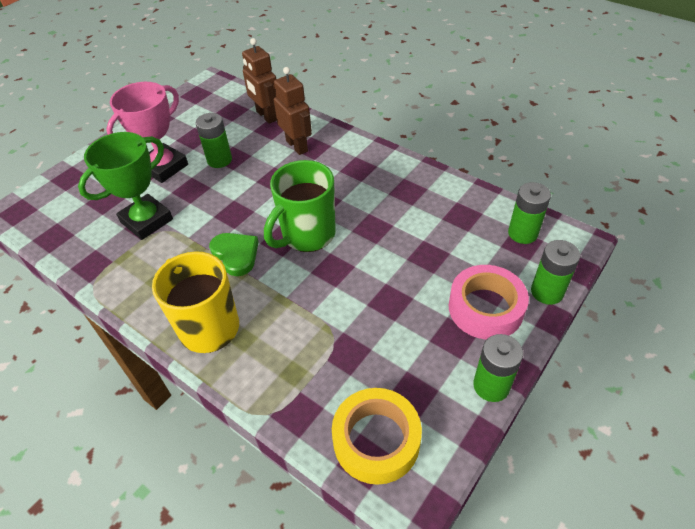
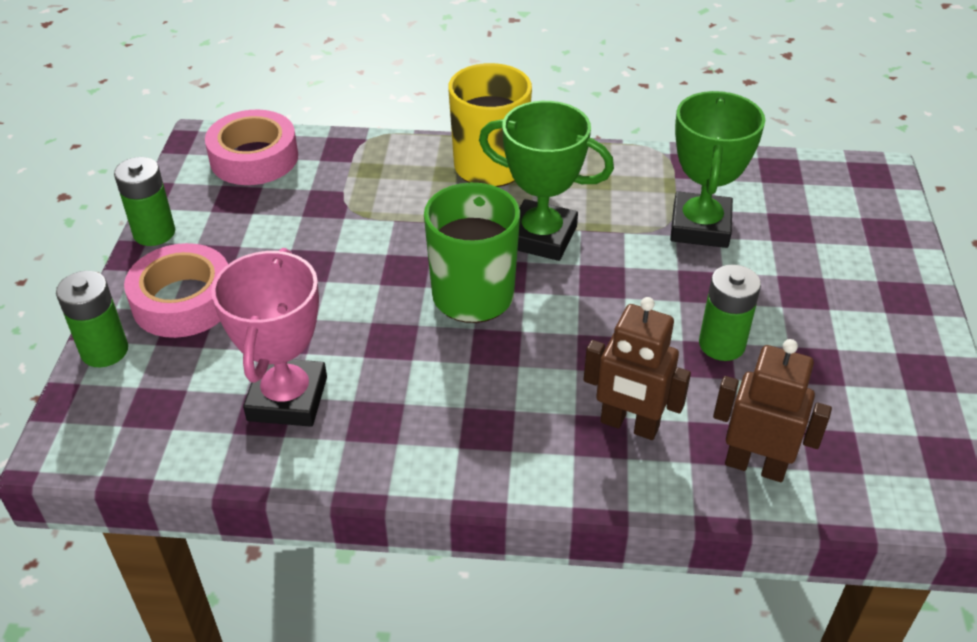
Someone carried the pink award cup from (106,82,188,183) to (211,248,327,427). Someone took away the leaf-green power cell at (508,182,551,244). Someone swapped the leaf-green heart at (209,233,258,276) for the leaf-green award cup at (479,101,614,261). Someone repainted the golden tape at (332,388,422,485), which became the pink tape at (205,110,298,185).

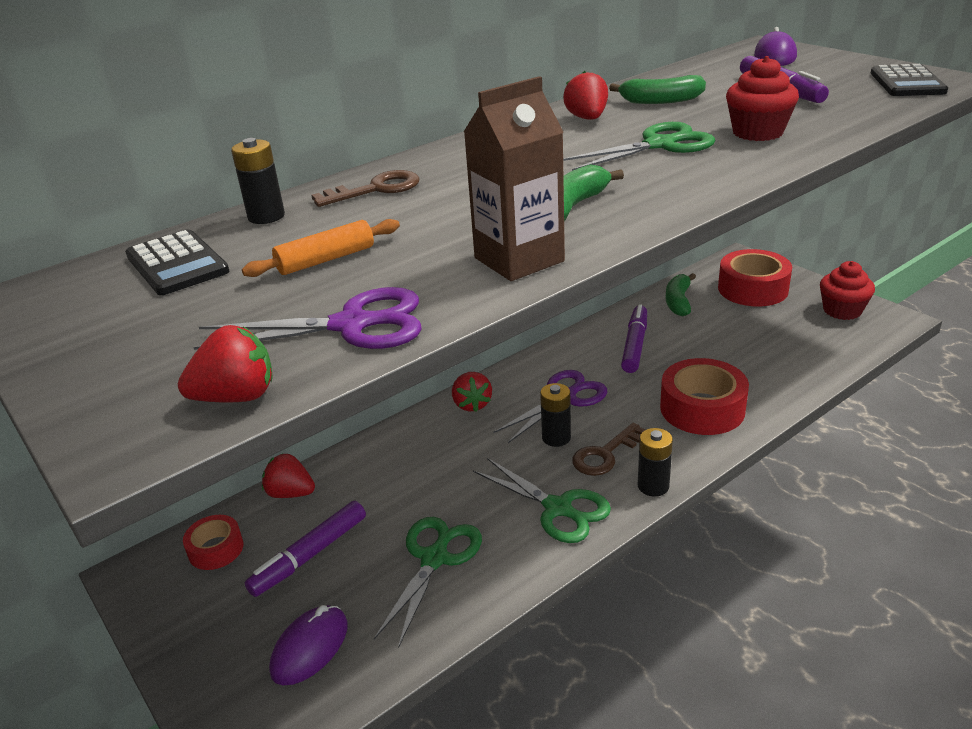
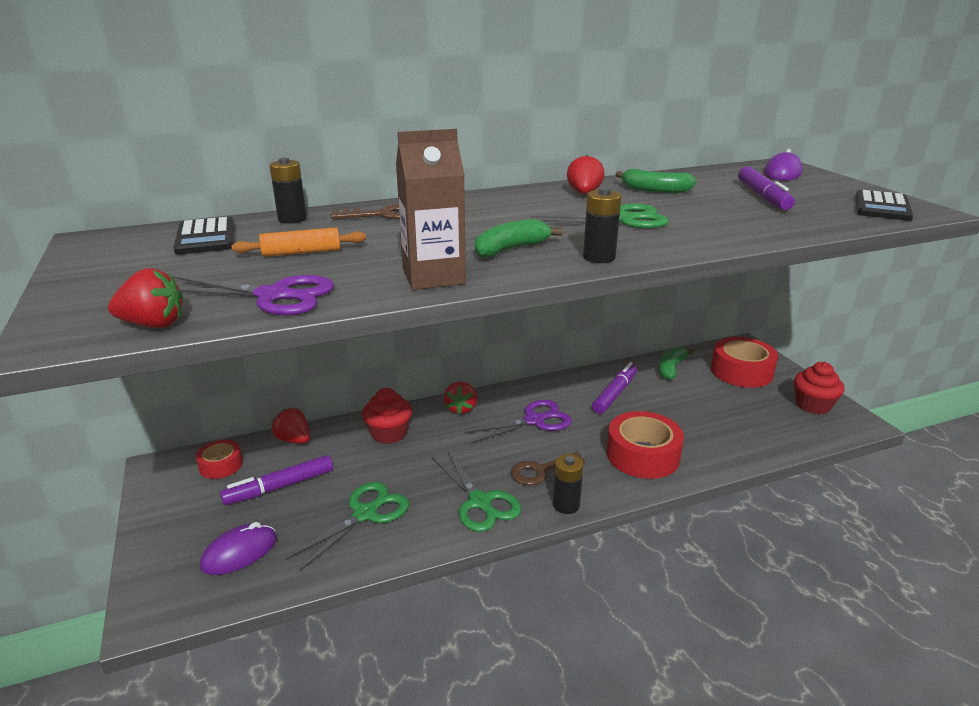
Someone carried the crimson cupcake from (726,56,799,141) to (362,388,412,444). Someone carried the black power cell from (540,383,571,447) to (583,187,622,263).

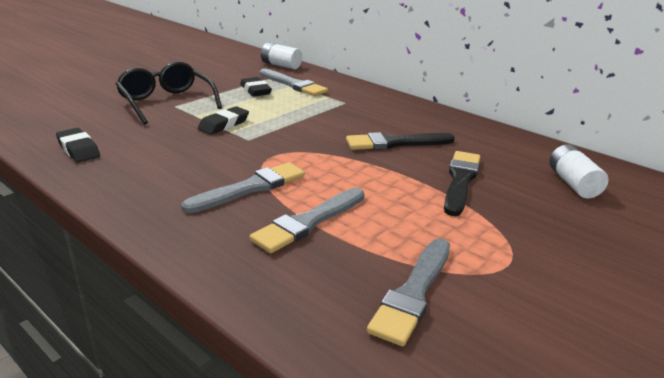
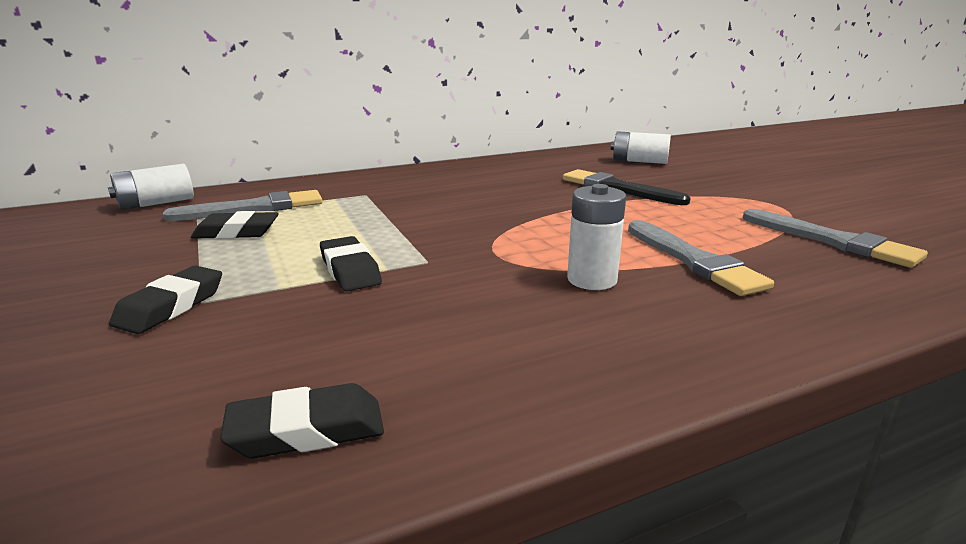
Someone swapped the black spectacles at (116,61,222,125) for the black eraser at (109,266,222,334). Someone took away the black brush at (346,132,455,150). Someone swapped the gray brush at (181,162,305,213) for the white power cell at (567,184,626,290).

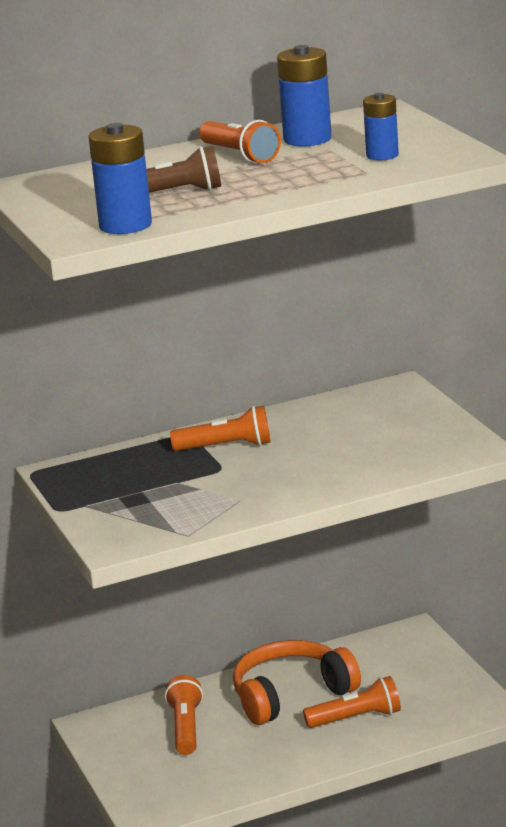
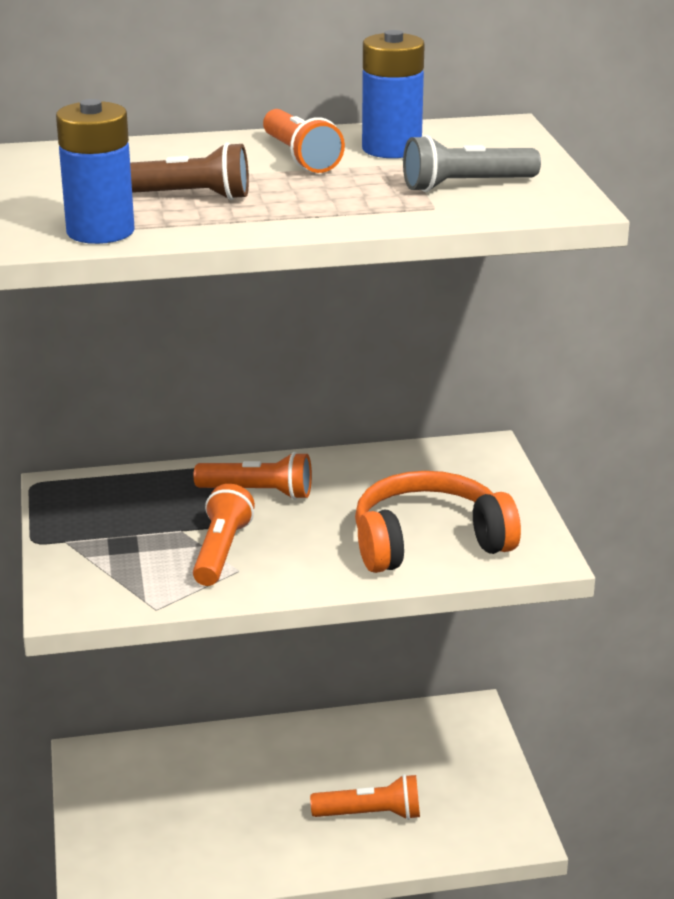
Someone swapped the royal blue power cell at (363,93,399,160) for the gray pocket torch at (403,135,541,192). Someone carried the bright orange over-ear headphones from (233,640,361,725) to (355,471,521,573). Someone carried the bright orange pocket torch from (165,675,203,755) to (193,484,255,586).

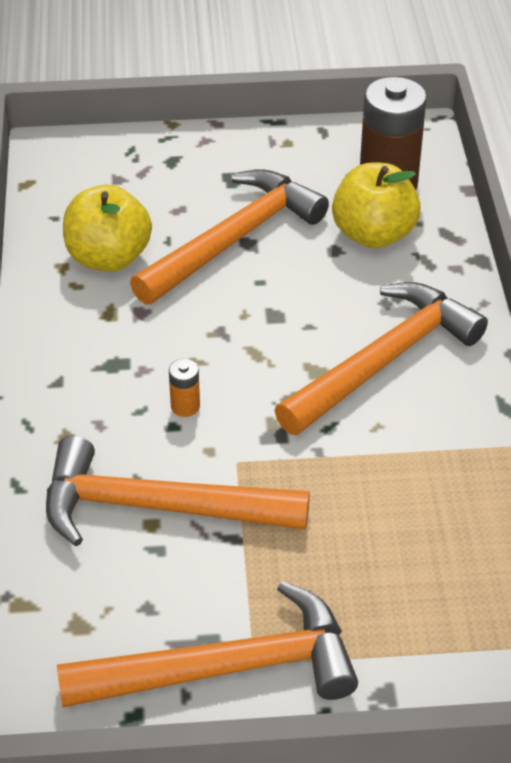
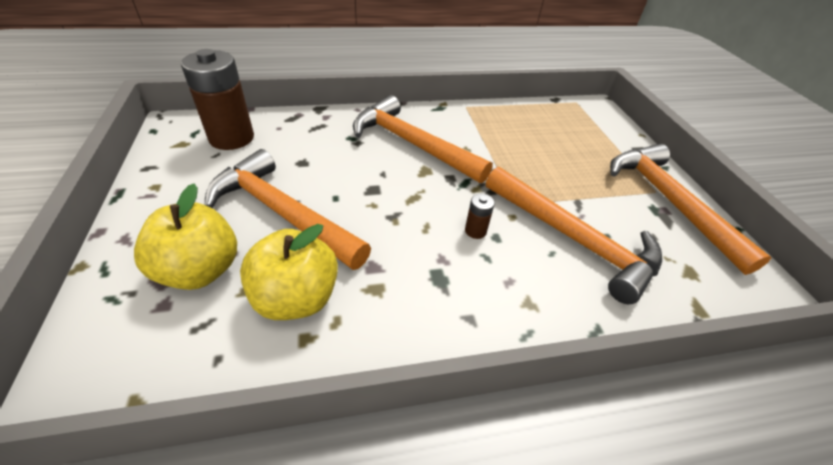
Someone carried the golden apple from (332,163,421,248) to (134,184,237,290). Someone repainted the bright orange power cell at (169,359,200,417), which became the brown power cell at (465,194,495,239). Someone rotated the bright orange hammer at (46,435,310,546) by 45 degrees counterclockwise.

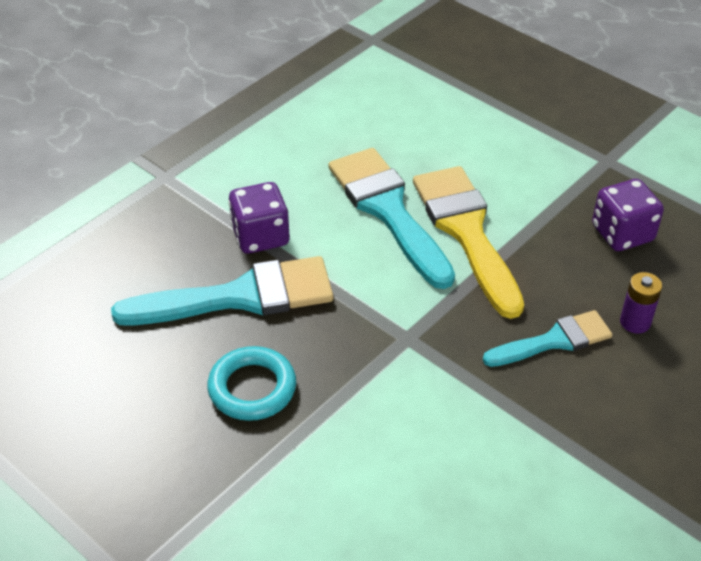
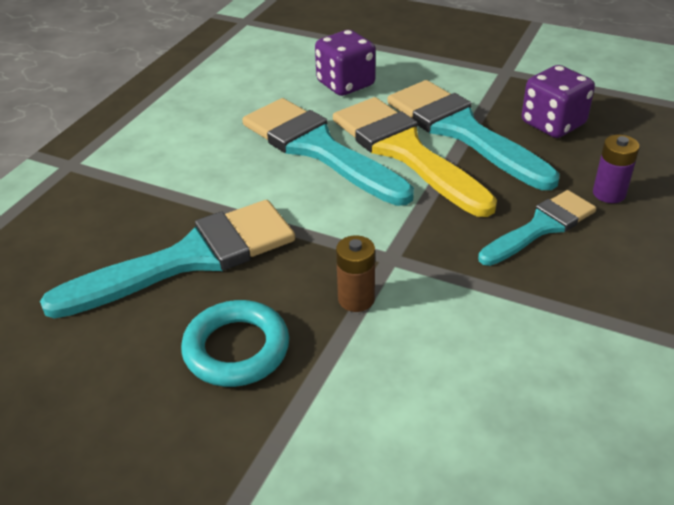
Someone carried the violet die from (228,182,290,254) to (315,30,376,96). Someone put down the teal brush at (387,80,560,190). Someone put down the brown power cell at (336,235,375,312).

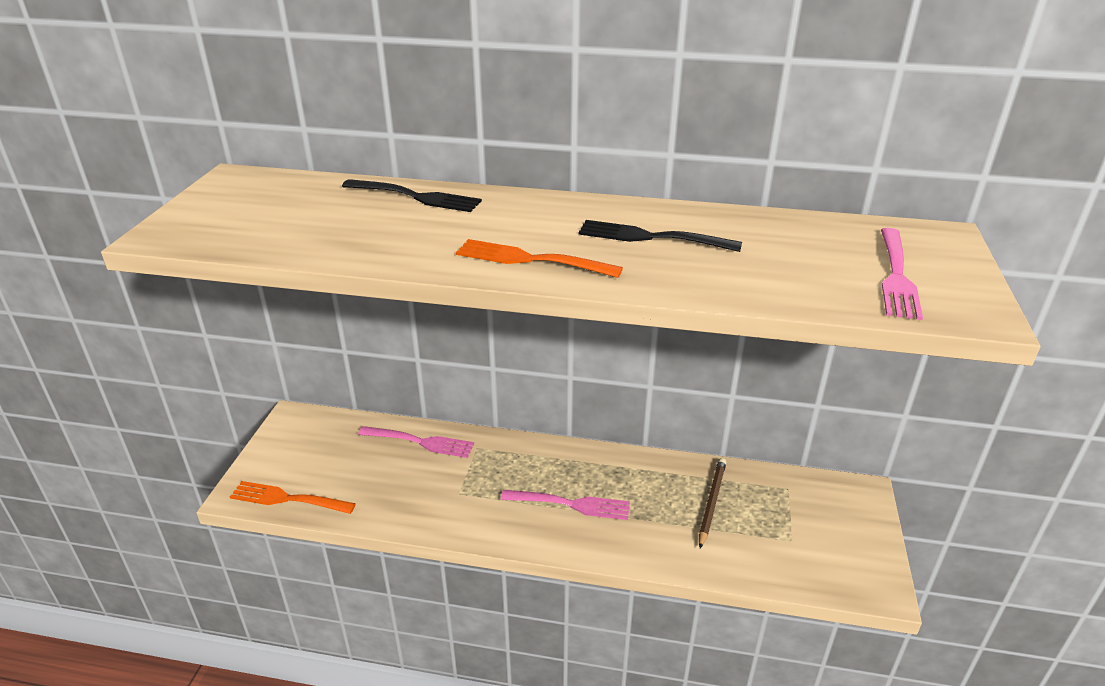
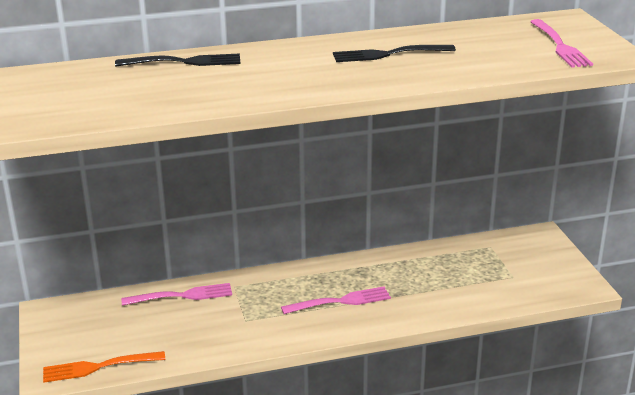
Someone took away the bright orange fork at (456,239,623,278). Someone took away the brown pencil at (699,458,726,548).

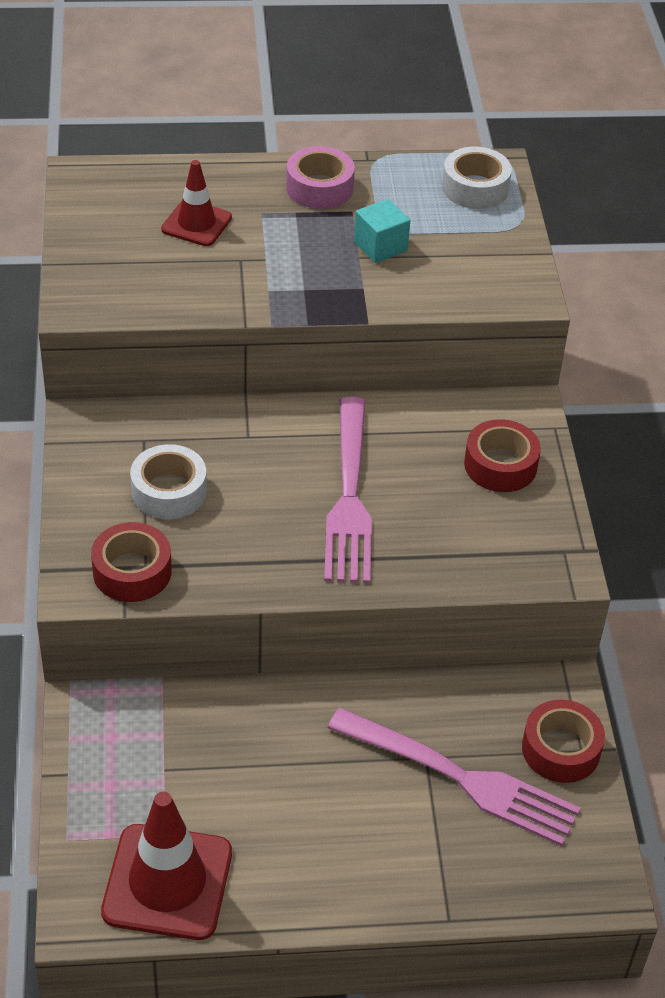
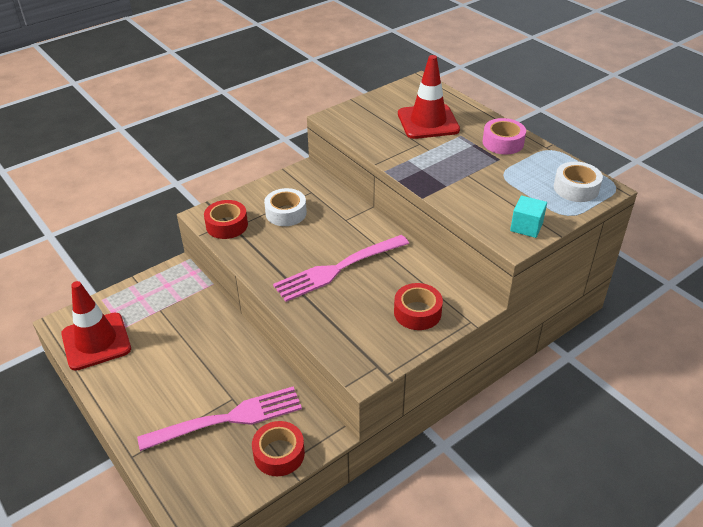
Someone scaled the crimson road cone at (161,160,232,246) by 1.66. Someone carried the teal cube from (354,199,410,263) to (510,195,547,238). Someone rotated the pink fork at (328,708,581,846) by 105 degrees counterclockwise.

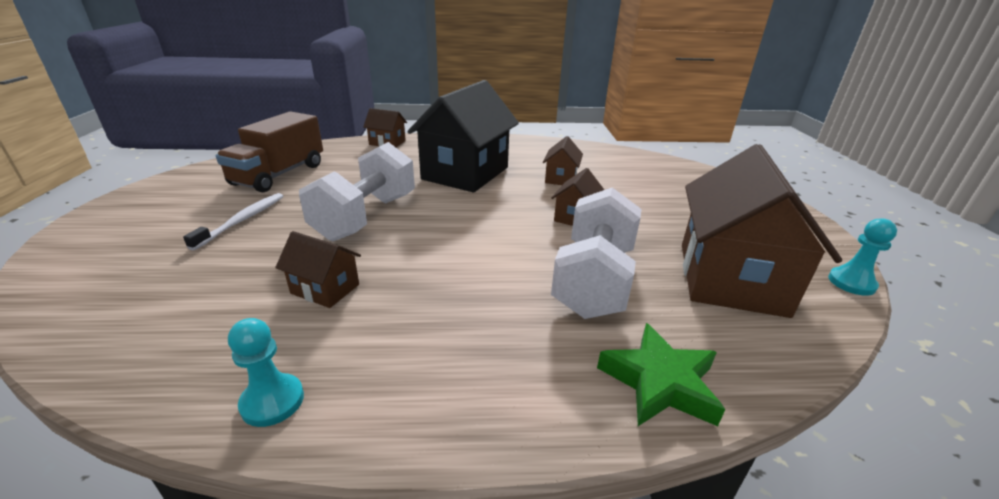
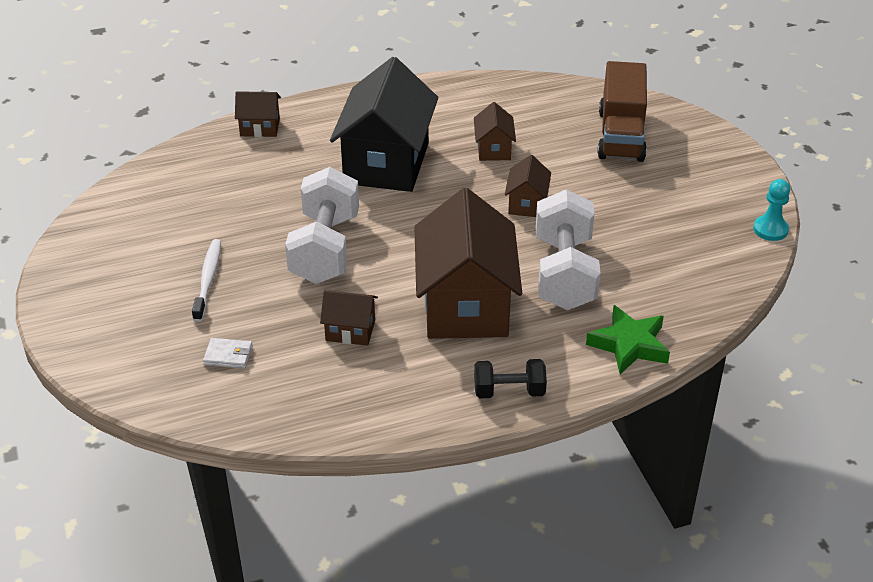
Someone carried the brown truck from (216,111,323,192) to (597,61,647,162). Someone carried the brown cottage from (682,144,842,318) to (414,188,522,339). Someone took away the teal chess pawn at (228,318,304,427). Someone put down the white card wallet at (203,338,253,369). Someone put down the black dumbbell at (474,359,547,398).

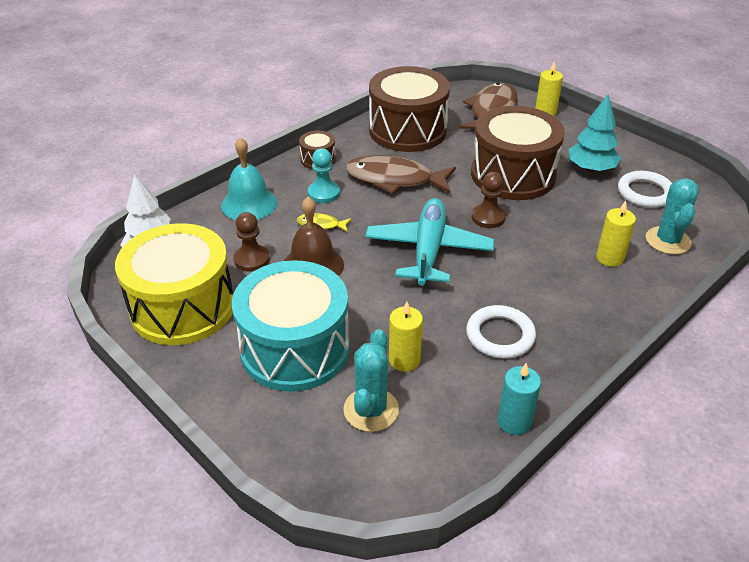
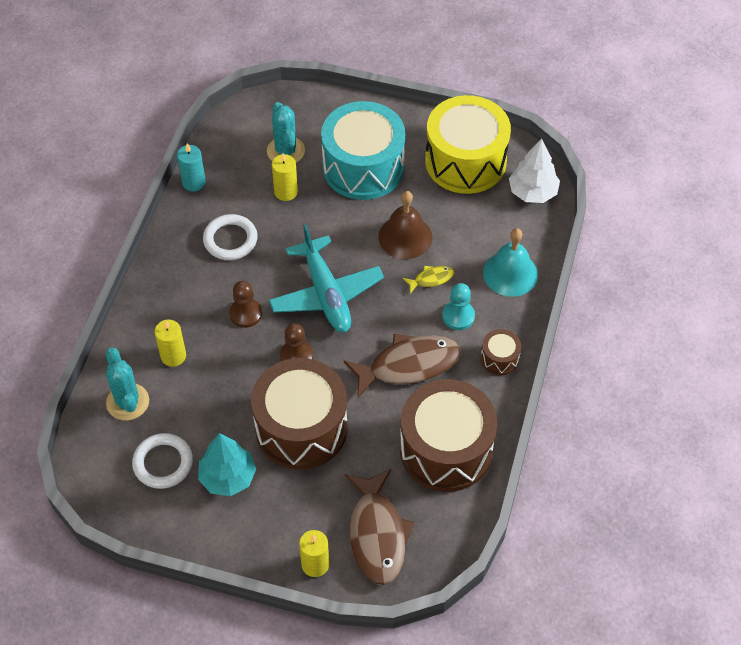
Someone carried the brown chess pawn from (234,212,270,272) to (229,281,262,328).

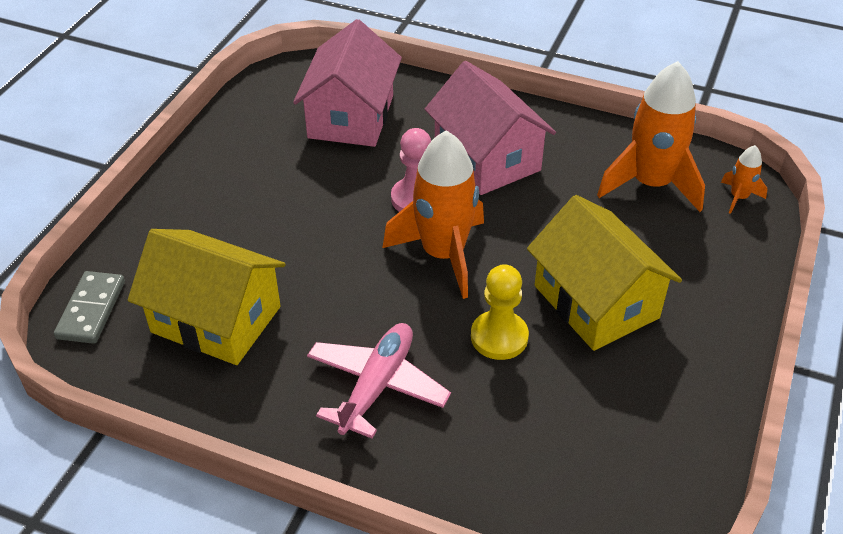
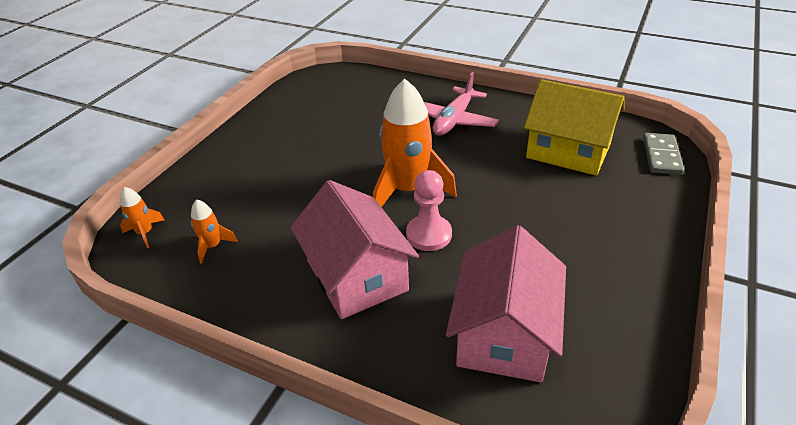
Someone scaled the bright orange toy rocket at (597,61,705,212) by 0.45. Someone took away the golden cottage at (527,195,682,351). Someone took away the golden chess pawn at (471,264,529,360).

